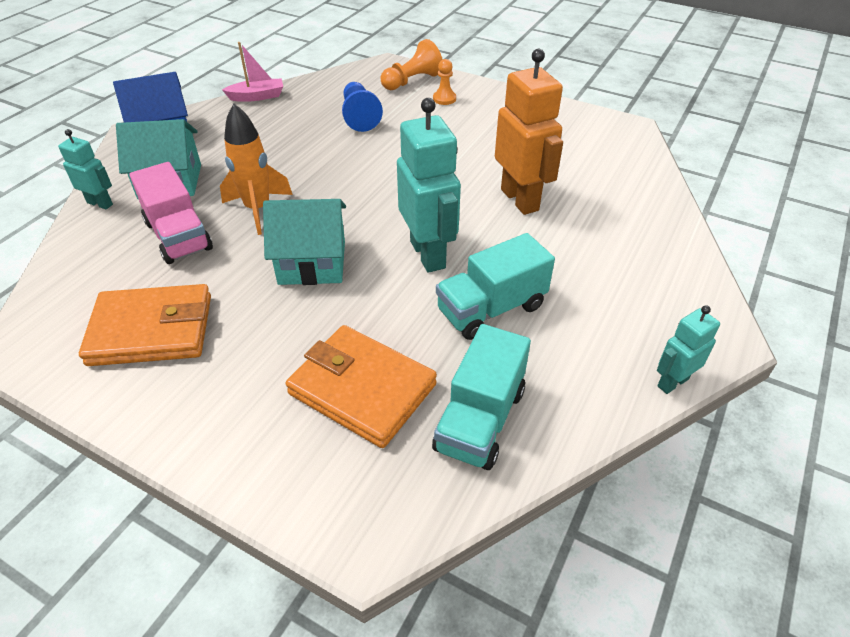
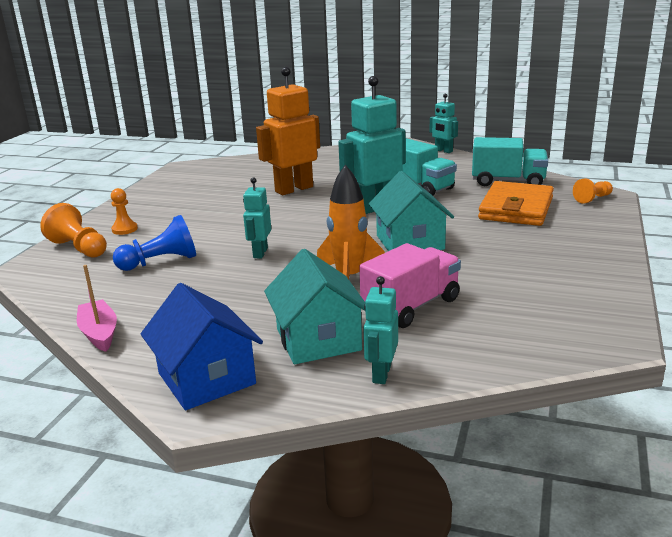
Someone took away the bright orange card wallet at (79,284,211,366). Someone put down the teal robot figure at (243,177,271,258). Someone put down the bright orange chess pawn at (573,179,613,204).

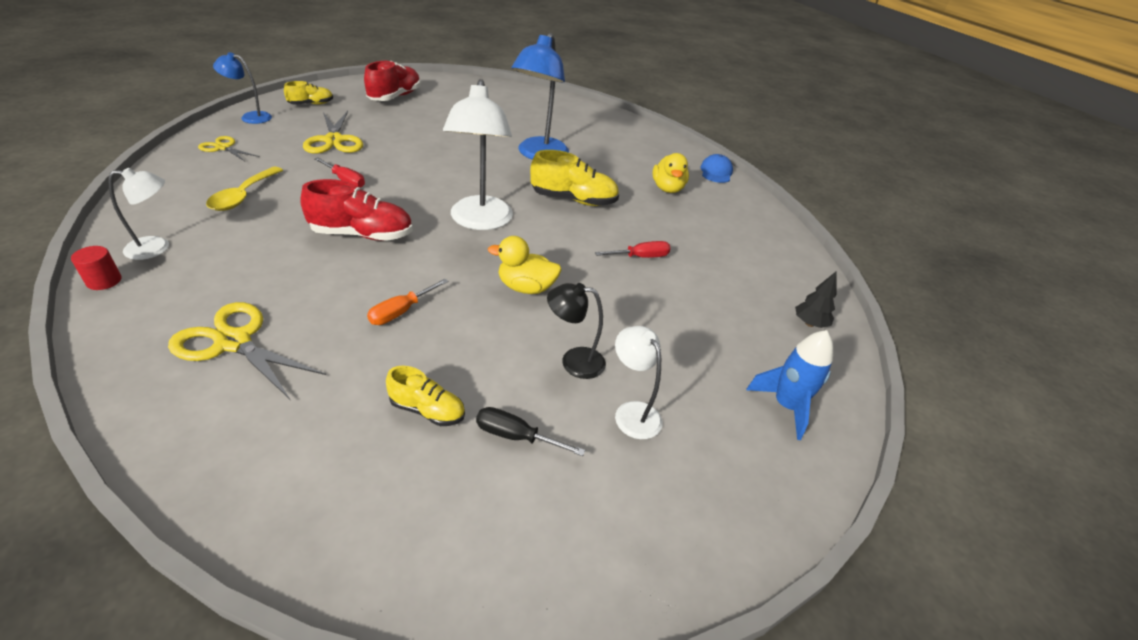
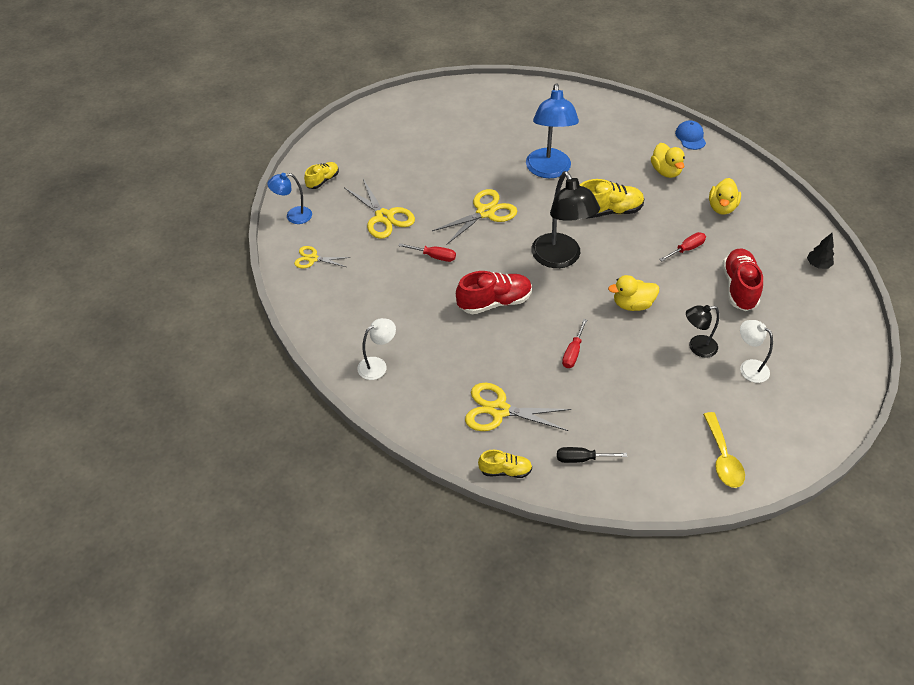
Someone carried the crimson lace-up shoe from (364,61,421,101) to (722,248,763,311). Someone repainted the white reading lamp at (443,79,513,230), which became the black reading lamp at (531,171,600,268). Someone carried the golden tablespoon from (206,167,283,211) to (703,412,745,488). Someone took away the crimson cylinder at (71,246,122,290). Someone repainted the bright orange flat screwdriver at (367,279,448,325), which became the crimson flat screwdriver at (562,319,587,368). Someone took away the royal blue toy rocket at (746,330,833,440). Someone carried the golden lace-up shoe from (386,366,465,426) to (478,450,532,478). Someone carried the black flat screwdriver from (476,407,585,456) to (557,447,627,463). Someone put down the golden toy duck at (709,178,741,215). Someone put down the golden shears at (432,189,517,245).

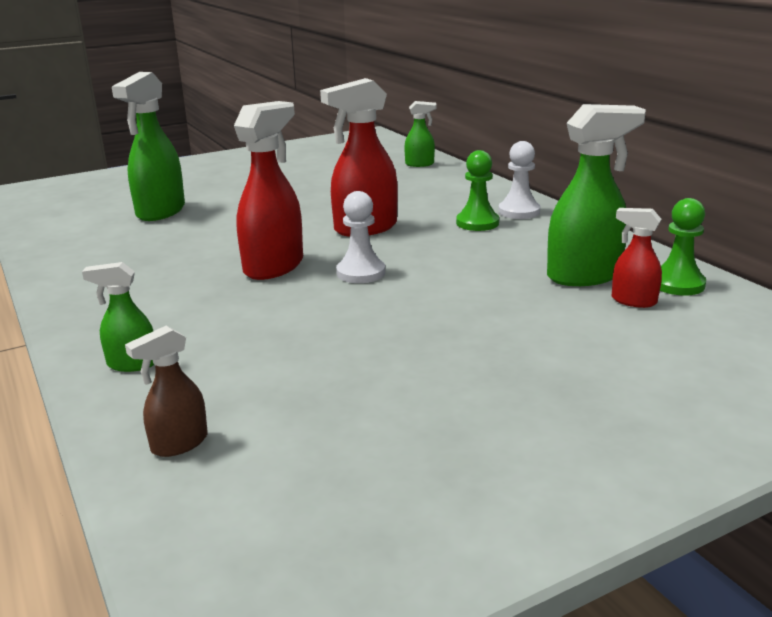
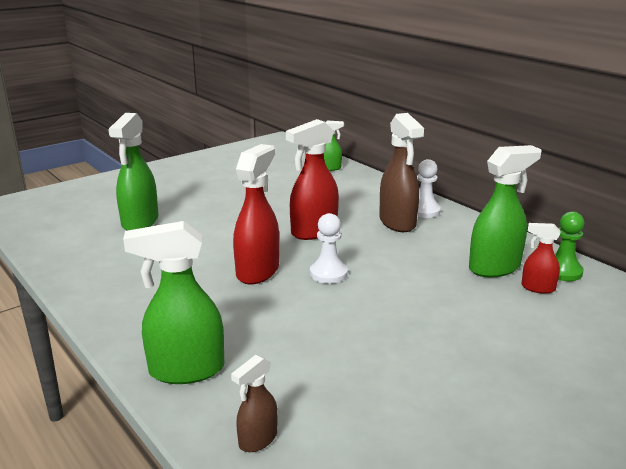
Someone swapped the leaf-green chess pawn at (456,150,499,231) for the brown spray cleaner at (379,113,424,232). Someone scaled the leaf-green spray cleaner at (82,262,154,372) by 1.87.

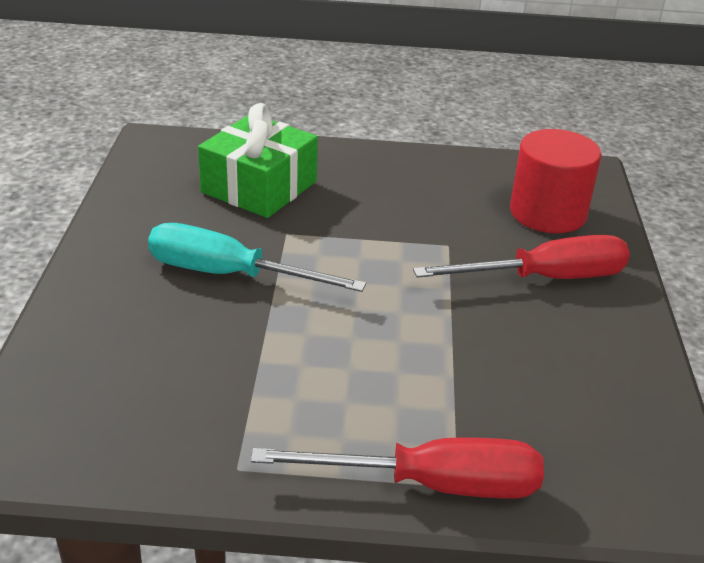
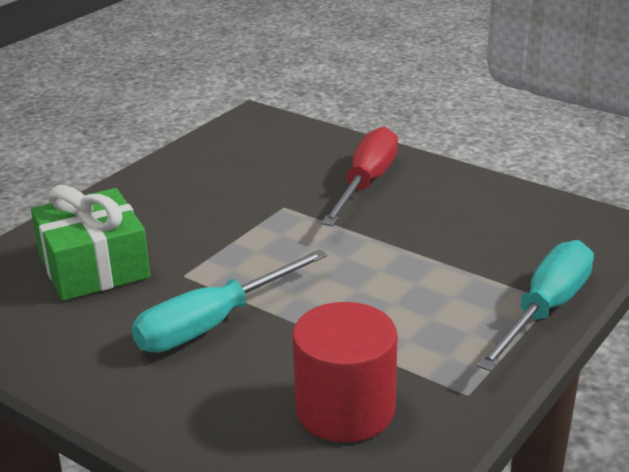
Someone carried the crimson cylinder from (510,129,602,233) to (292,302,398,442). Someone repainted the crimson flat screwdriver at (251,437,544,498), which became the teal flat screwdriver at (476,240,594,371).

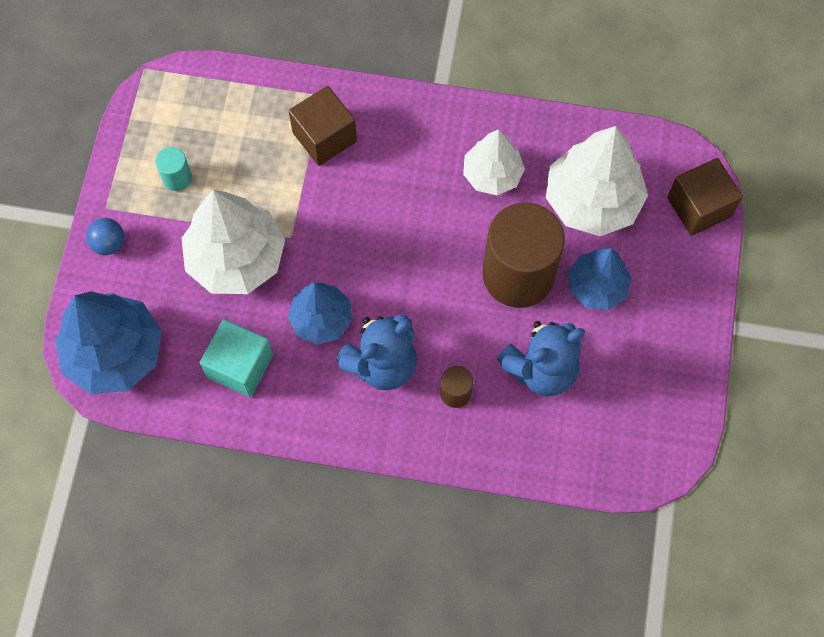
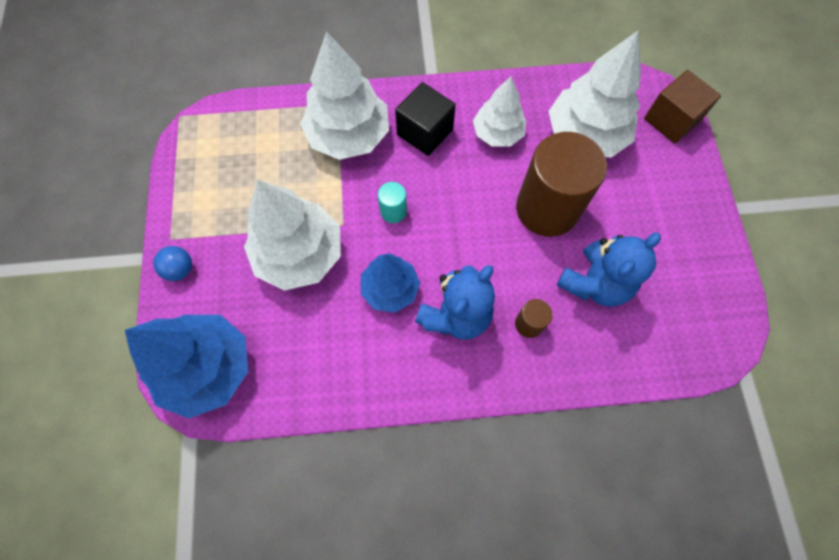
Someone swapped the brown cube at (289,86,357,166) for the white toy tree at (300,31,389,160). Someone carried the teal cylinder from (155,147,192,191) to (378,182,407,223). Someone took away the royal blue toy tree at (568,248,632,310). Someone took away the teal cube at (200,319,273,397). Someone put down the black cube at (395,82,456,156).

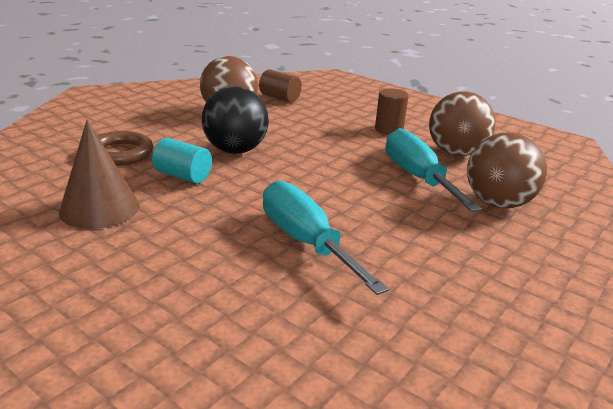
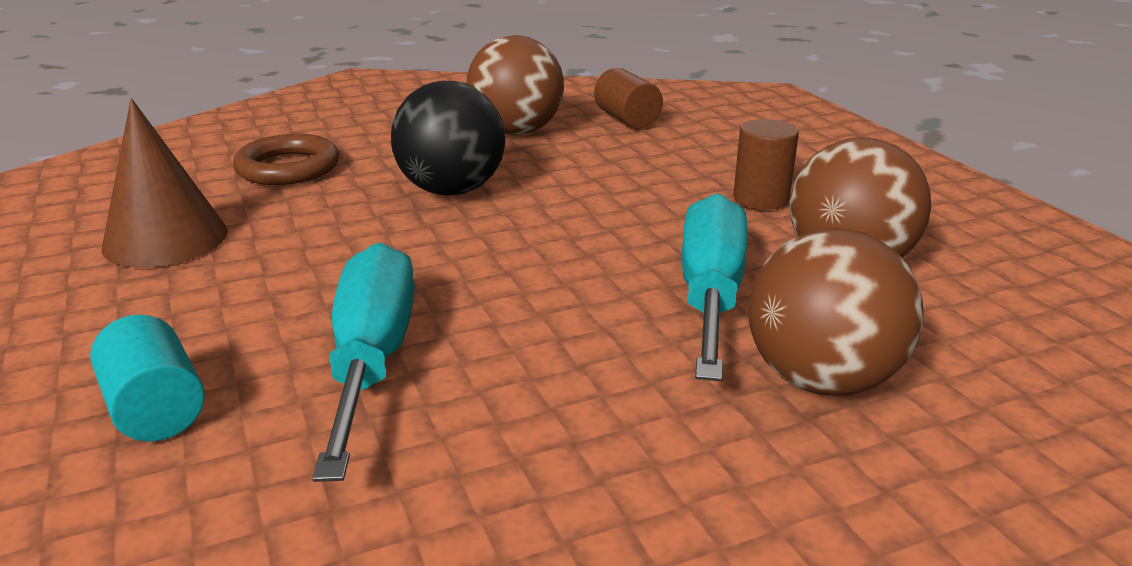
Someone carried the teal cylinder from (152,138,212,183) to (90,315,205,441).

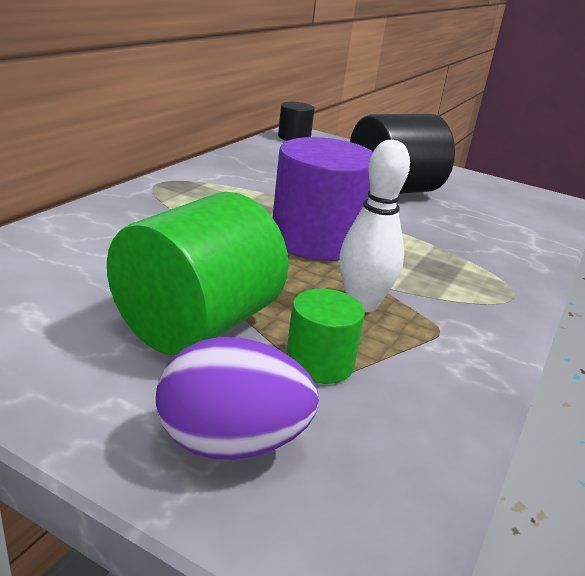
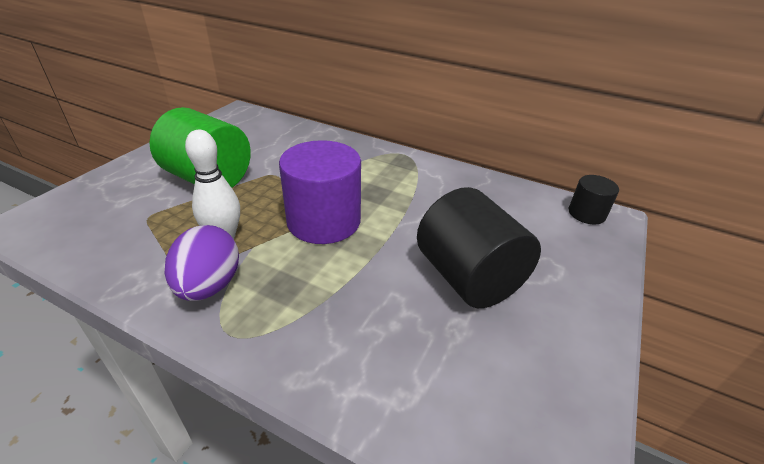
Someone took away the leaf-green cylinder at (286,289,365,384). Someone carried the violet toy egg from (156,337,319,460) to (164,225,239,301).

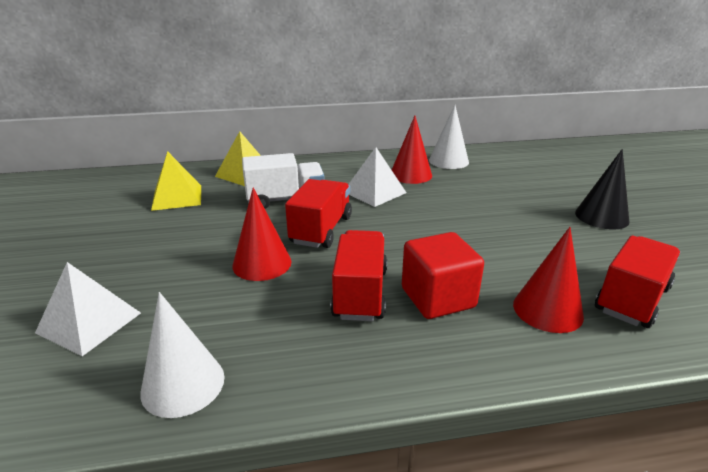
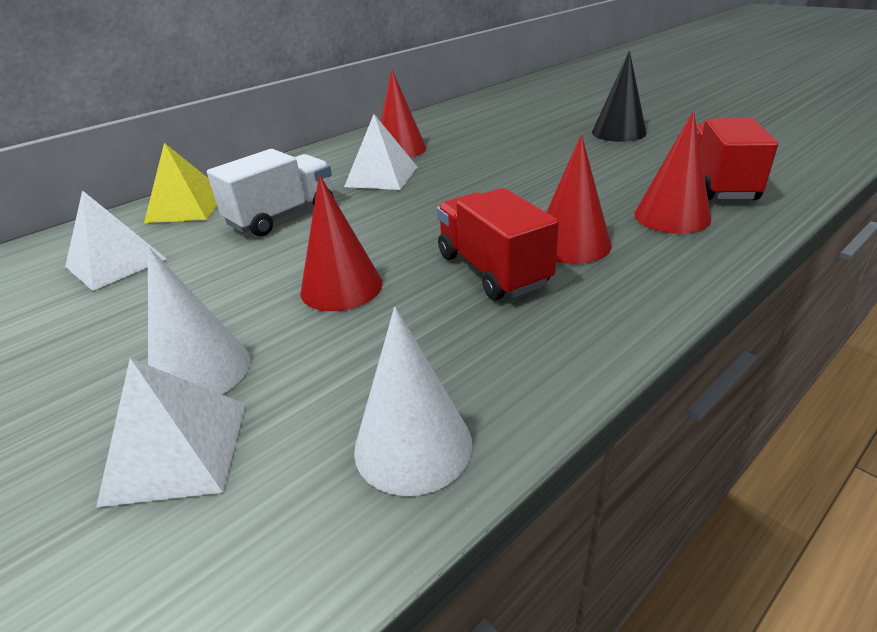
Someone carried the white cone shape from (429,105,469,169) to (148,247,250,394). Someone repainted the golden solid pyramid at (151,151,201,211), which became the white solid pyramid at (65,190,167,291). Someone took away the crimson truck at (285,179,352,248). Someone swapped the crimson cube at (402,232,484,319) for the crimson cone shape at (546,135,611,264).

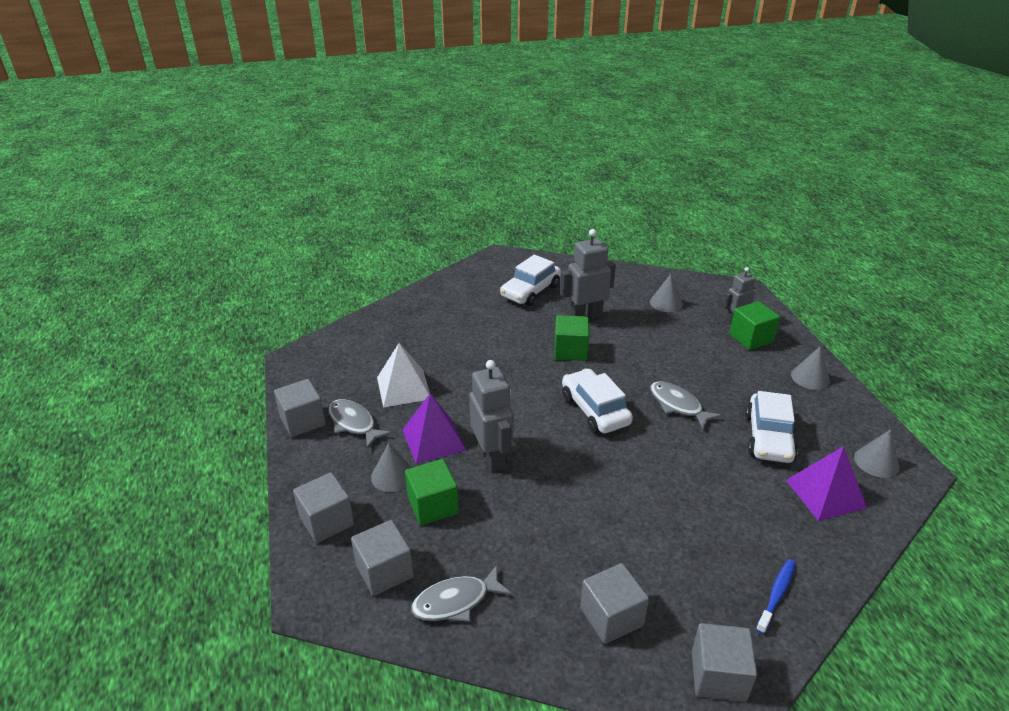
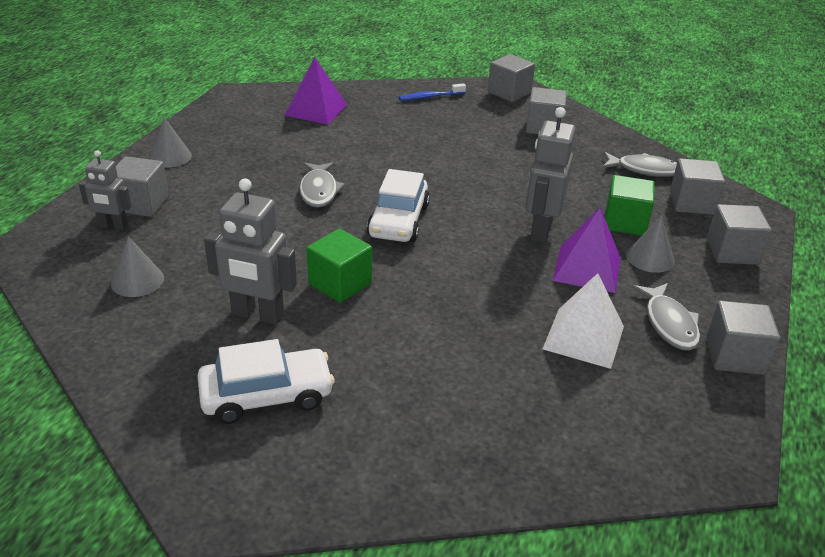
Someone repainted the leaf-green cube at (729,301,780,350), which became the gray cube at (116,156,169,217). Someone took away the white car at (746,391,798,463). Someone took away the gray cone shape at (854,429,900,478).

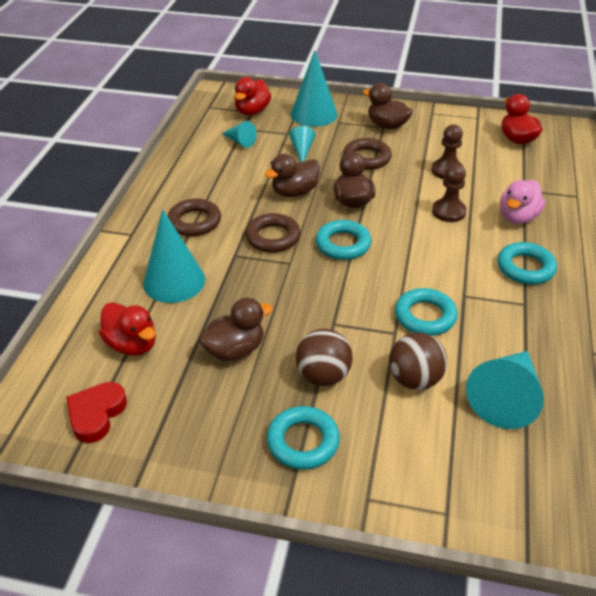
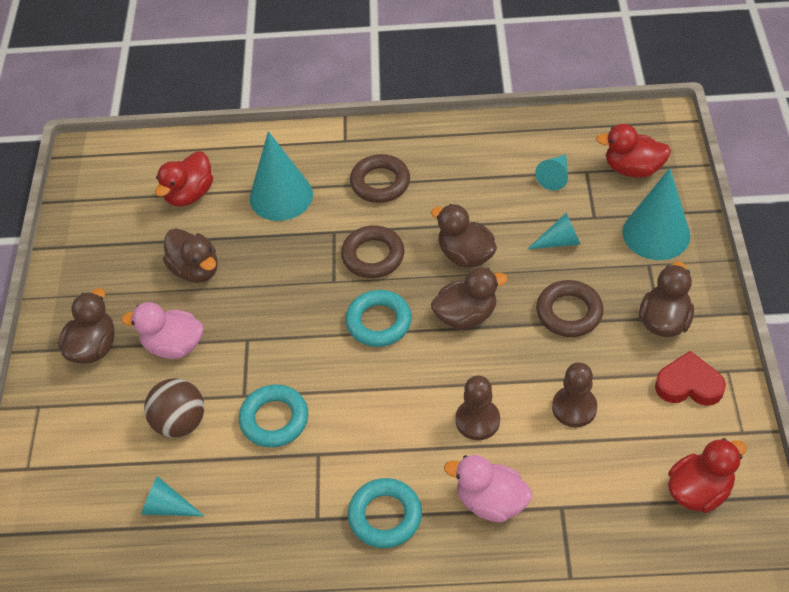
Someone swapped the brown ball at (296,329,353,386) for the pink toy duck at (121,302,203,359). Someone scaled the teal cone shape at (466,351,544,429) by 0.52. Someone carried the crimson heart from (66,382,127,443) to (655,351,726,406). Someone swapped the teal hoop at (267,406,340,470) for the brown toy duck at (58,288,114,364).

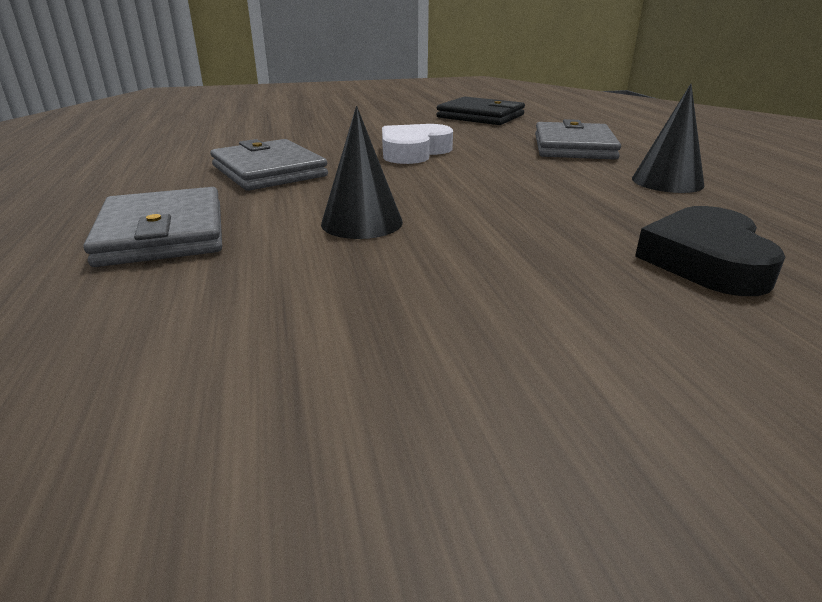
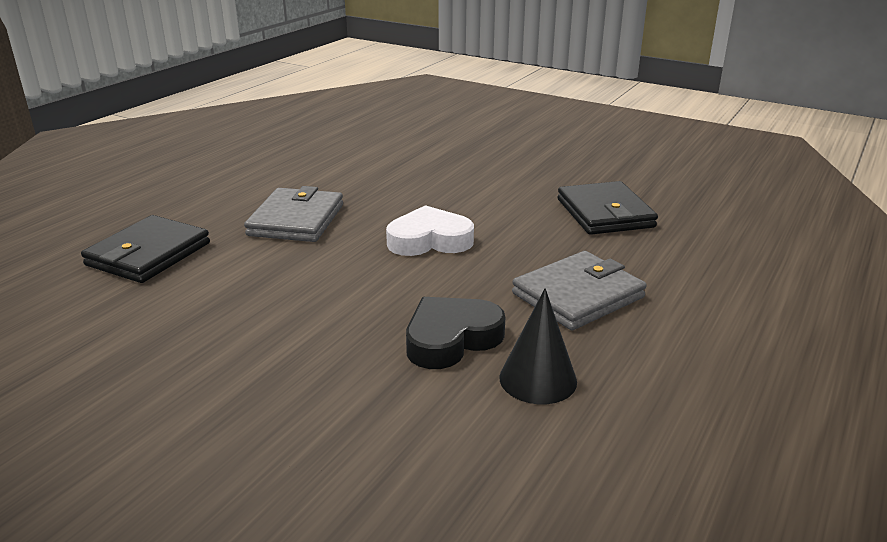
Someone took away the black cone shape at (321,106,403,239). Someone repainted the gray card wallet at (83,187,222,267), which became the black card wallet at (81,215,210,283). Someone carried the black heart from (635,206,785,296) to (406,297,505,369).

